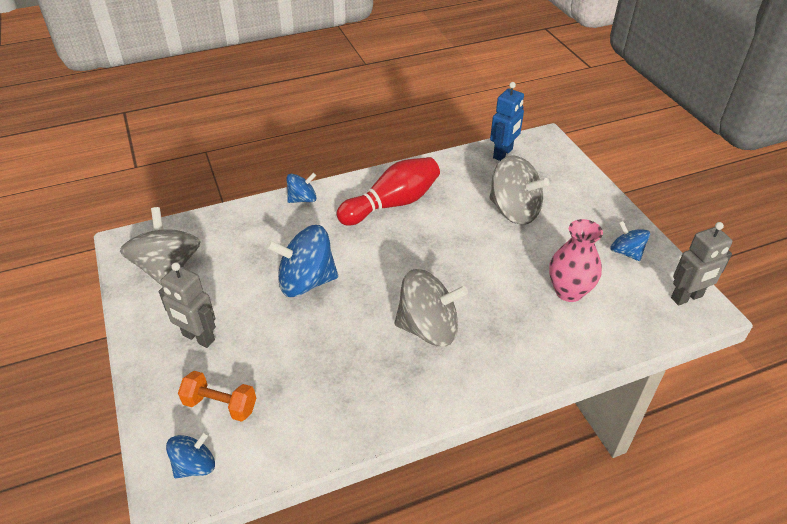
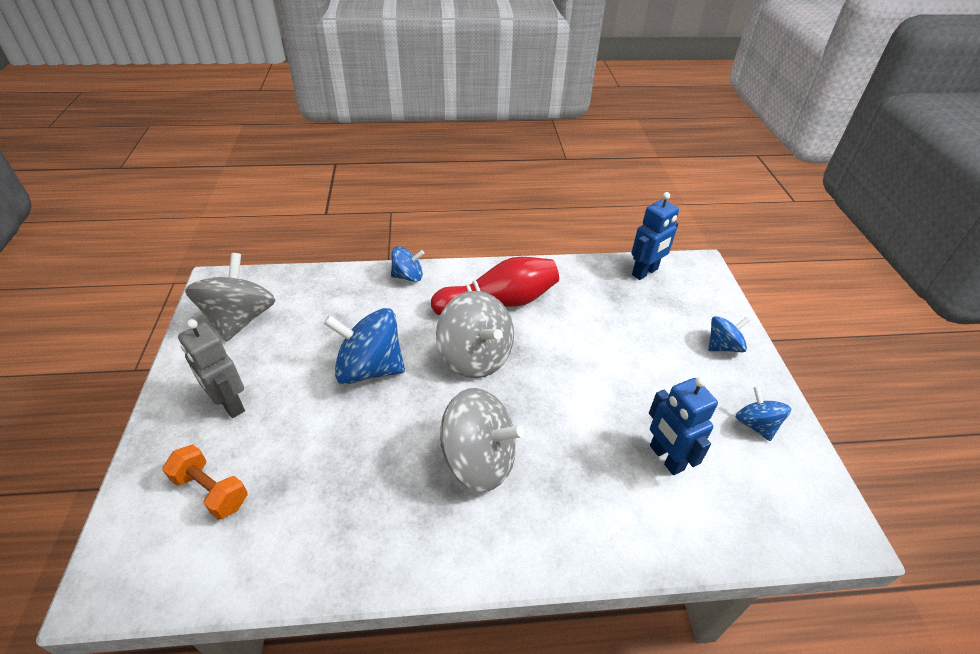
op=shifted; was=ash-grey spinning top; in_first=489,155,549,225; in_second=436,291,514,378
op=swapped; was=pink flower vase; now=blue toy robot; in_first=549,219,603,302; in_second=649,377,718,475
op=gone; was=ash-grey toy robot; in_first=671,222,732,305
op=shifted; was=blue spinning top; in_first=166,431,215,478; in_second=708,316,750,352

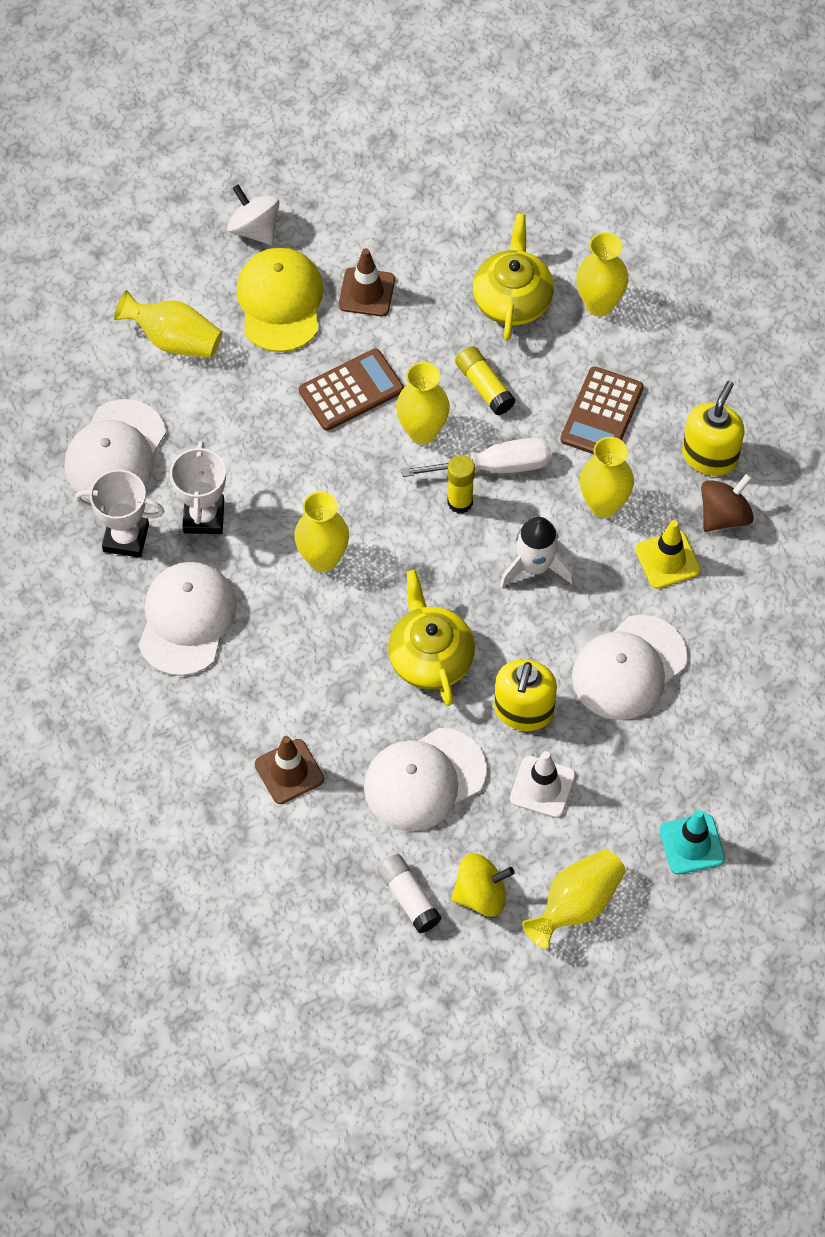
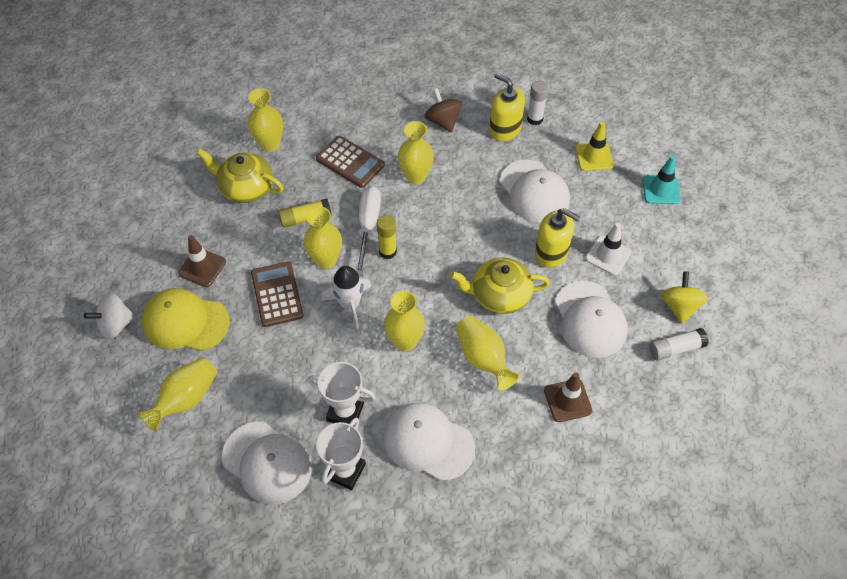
op=shifted; was=yellow soap dispenser; in_first=682,381,744,476; in_second=489,73,525,141
op=shifted; was=white spaceship; in_first=500,517,574,588; in_second=321,266,371,329
op=shifted; was=yellow road cone; in_first=635,520,701,589; in_second=575,122,614,171
op=shifted; was=yellow flower vase; in_first=522,850,626,949; in_second=456,316,519,391
op=new; now=white glue; in_second=527,80,549,125

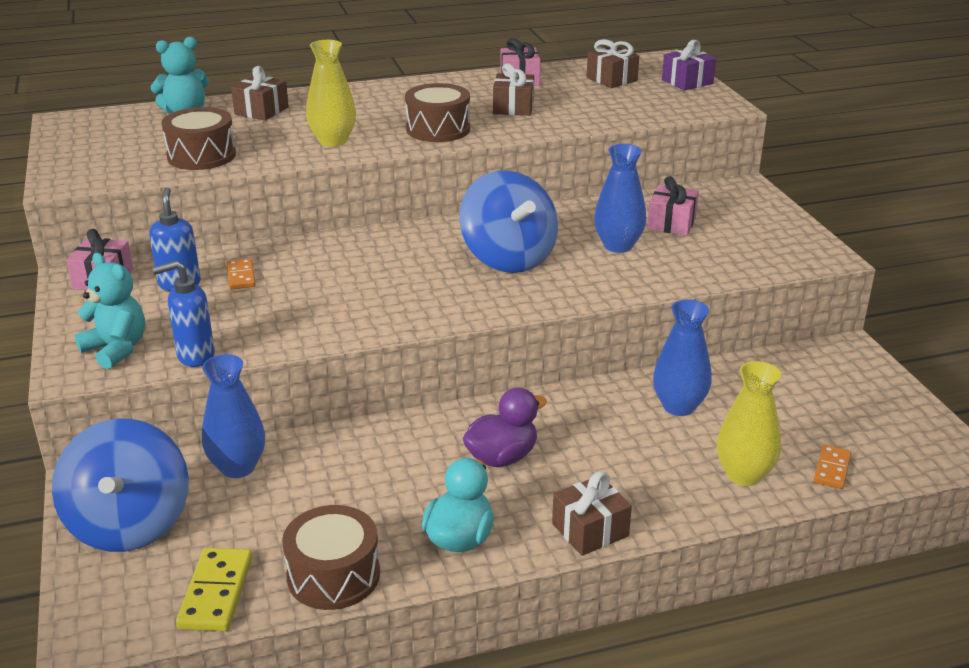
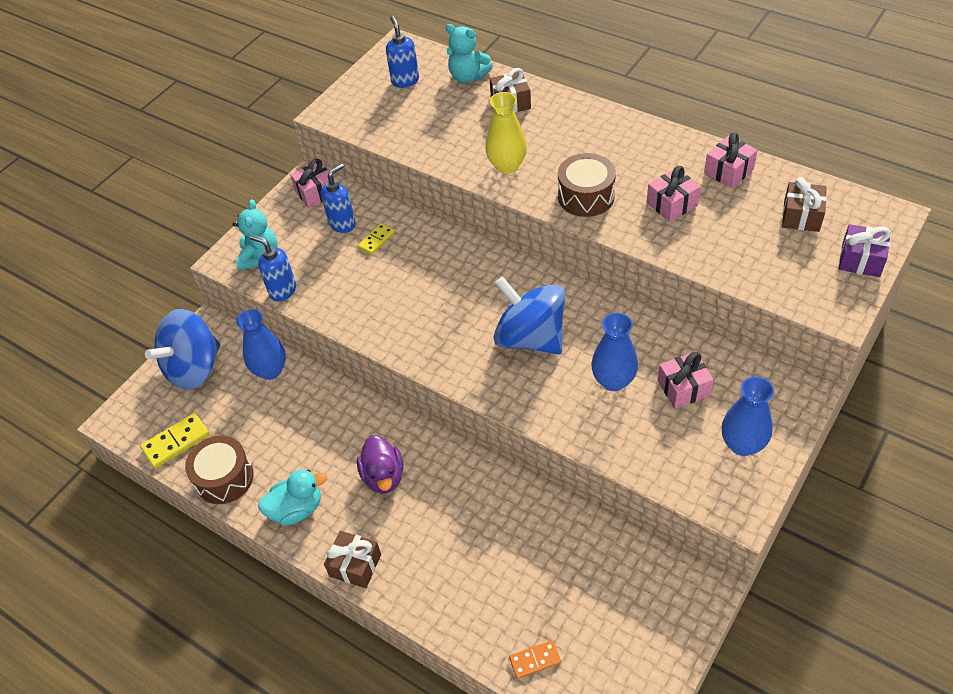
op=repainted; was=dark brown wrapped gift; now=pink wrapped gift; in_first=493,63,534,116; in_second=647,166,701,222
op=gone; was=dark brown drum; in_first=161,107,236,170
op=rotated; was=blue spinning top; in_first=459,170,558,273; in_second=494,276,565,354; clockwise=105
op=repainted; was=orange domino tile; now=yellow domino tile; in_first=227,258,256,289; in_second=358,223,395,255
op=shifted; was=blue flower vase; in_first=653,299,712,416; in_second=722,376,774,456
op=gone; was=yellow flower vase; in_first=717,361,781,486
op=rotated; was=violet rubber duck; in_first=463,387,547,467; in_second=357,435,403,494; clockwise=60
op=new; now=blue soap dispenser; in_second=386,16,419,88

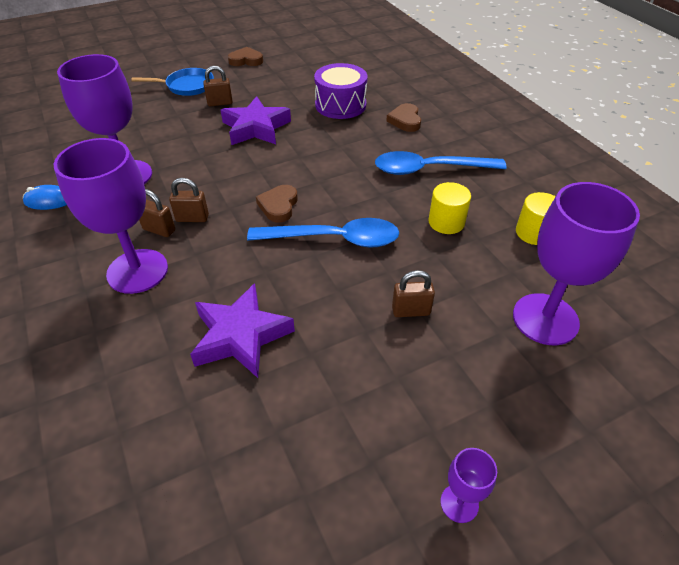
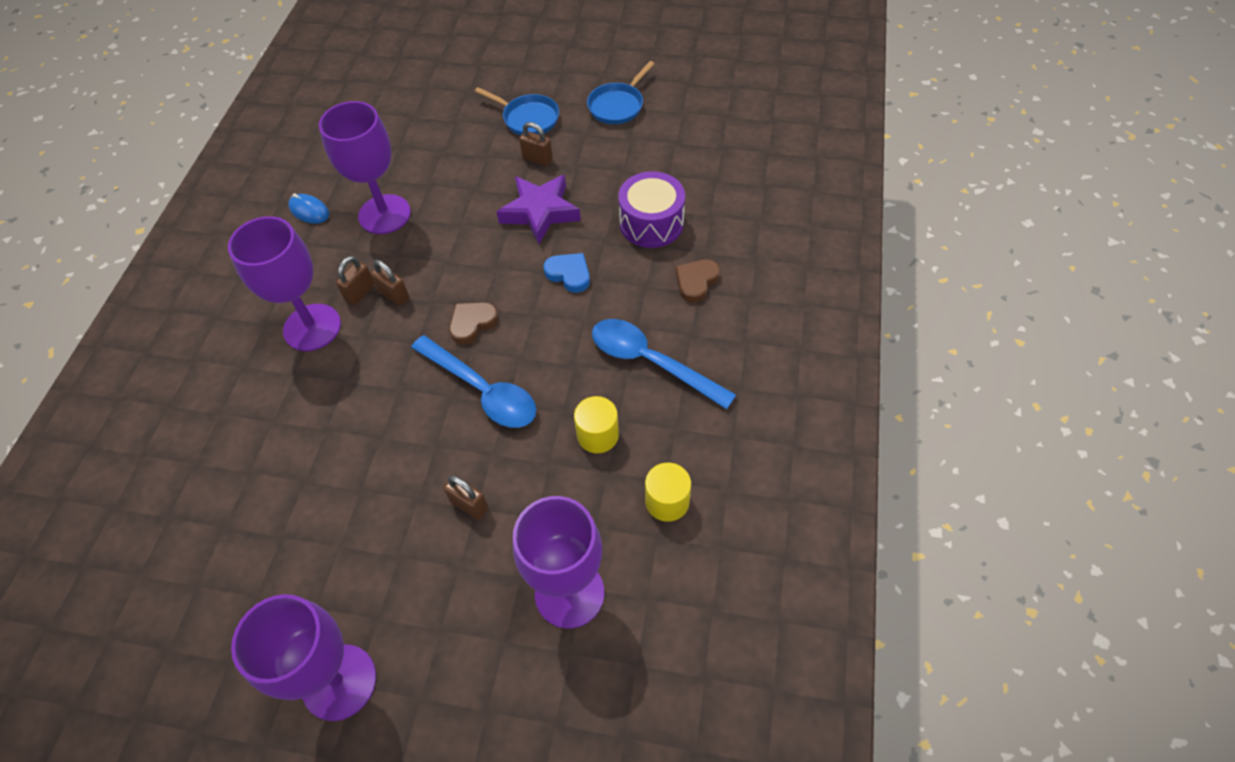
op=swapped; was=dark brown love heart; now=blue skillet; in_first=228,47,263,66; in_second=587,61,655,124
op=rotated; was=dark brown padlock; in_first=139,189,175,237; in_second=336,256,375,305; clockwise=60
op=gone; was=violet five-pointed star; in_first=190,283,295,378
op=scaled; was=violet goblet; in_first=441,448,497,523; in_second=231,594,376,721; ratio=2.19
op=new; now=blue love heart; in_second=543,253,590,293

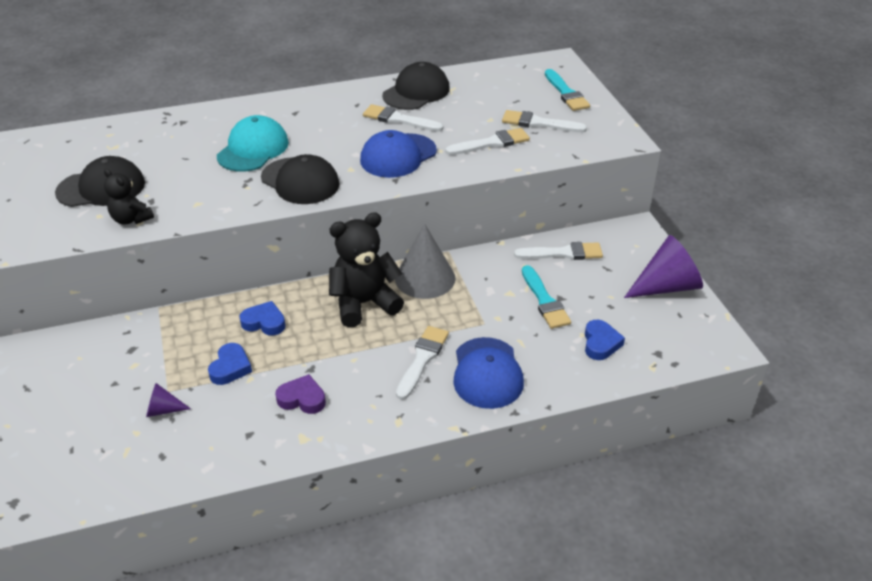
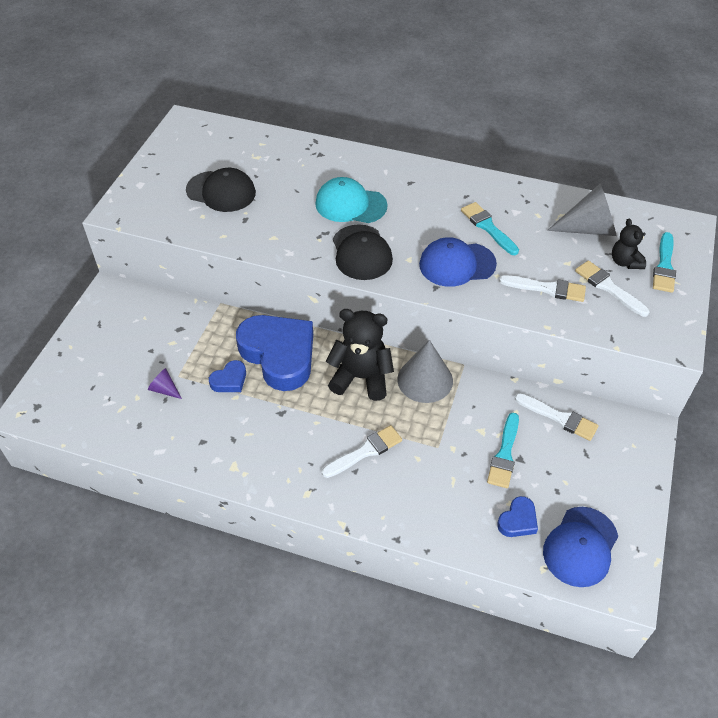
op=gone; was=black peaked cap; in_first=382,62,450,110
op=repainted; was=white paint brush; now=teal paint brush; in_first=363,104,443,132; in_second=461,202,519,255
op=rotated; was=teal peaked cap; in_first=217,115,289,172; in_second=316,177,388,223; clockwise=-135
op=shifted; was=black teddy bear; in_first=104,169,154,225; in_second=612,219,646,269
op=gone; was=violet cone shape; in_first=624,235,703,298
op=scaled; was=blue love heart; in_first=239,301,286,336; in_second=236,315,313,391; ratio=2.31
op=shifted; was=blue peaked cap; in_first=453,337,524,409; in_second=543,507,618,587
op=gone; was=violet love heart; in_first=275,374,326,414
op=new; now=ash-grey cone shape; in_second=547,184,616,236

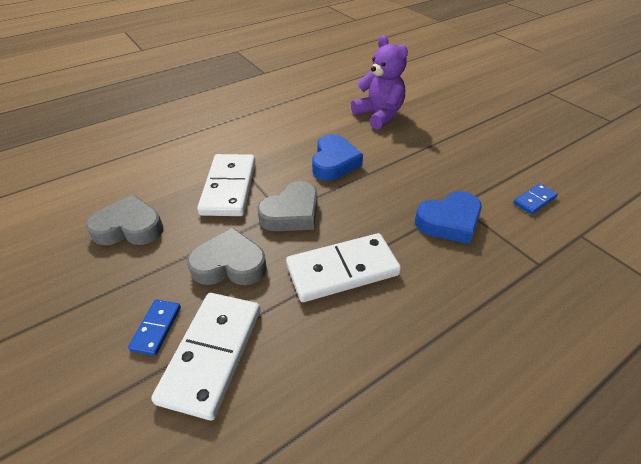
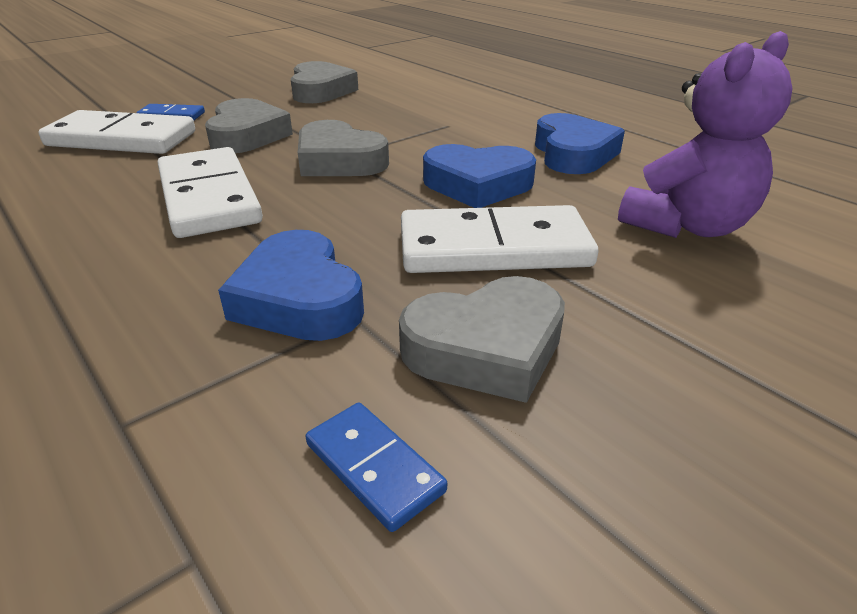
op=shifted; was=white domino tile; in_first=197,154,255,216; in_second=401,205,598,273
op=new; now=blue love heart; in_second=535,113,625,174
op=new; now=ash-grey love heart; in_second=399,276,565,403

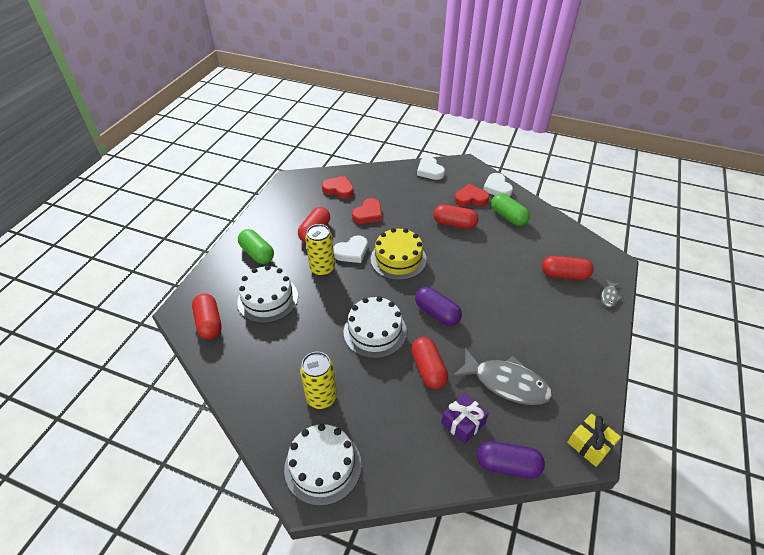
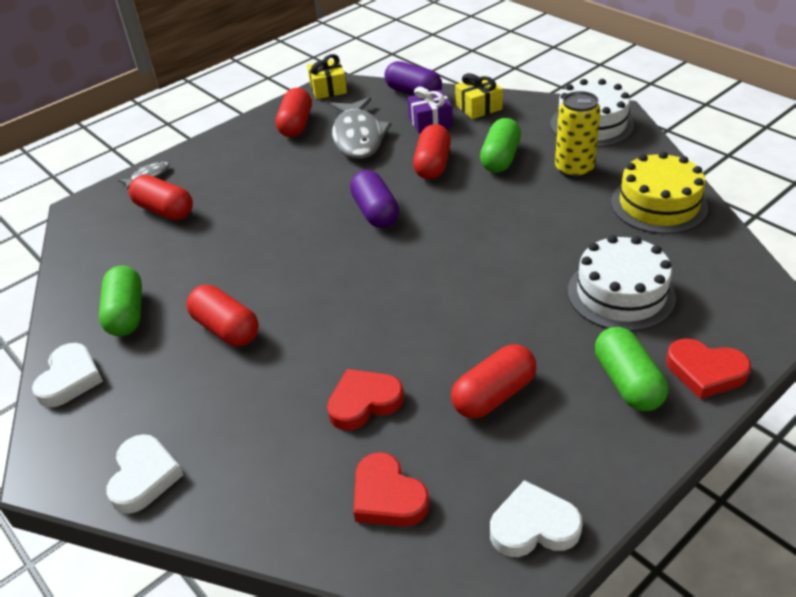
op=shifted; was=crimson love heart; in_first=455,184,489,207; in_second=666,338,751,399
op=gone; was=yellow tin; in_first=305,224,335,276
op=shifted; was=yellow gateau; in_first=371,228,427,280; in_second=611,152,708,234
op=shifted; was=white love heart; in_first=333,236,368,263; in_second=490,480,582,557
op=shifted; was=crimson pill; in_first=192,294,222,339; in_second=276,88,312,137
op=gone; was=white gateau; in_first=344,296,407,358
op=rotated; was=ash-grey toy fish; in_first=452,348,552,405; in_second=330,97,392,159; clockwise=-150
op=new; now=yellow wrapped gift; in_second=455,73,503,119
op=new; now=green pill; in_second=480,118,521,173

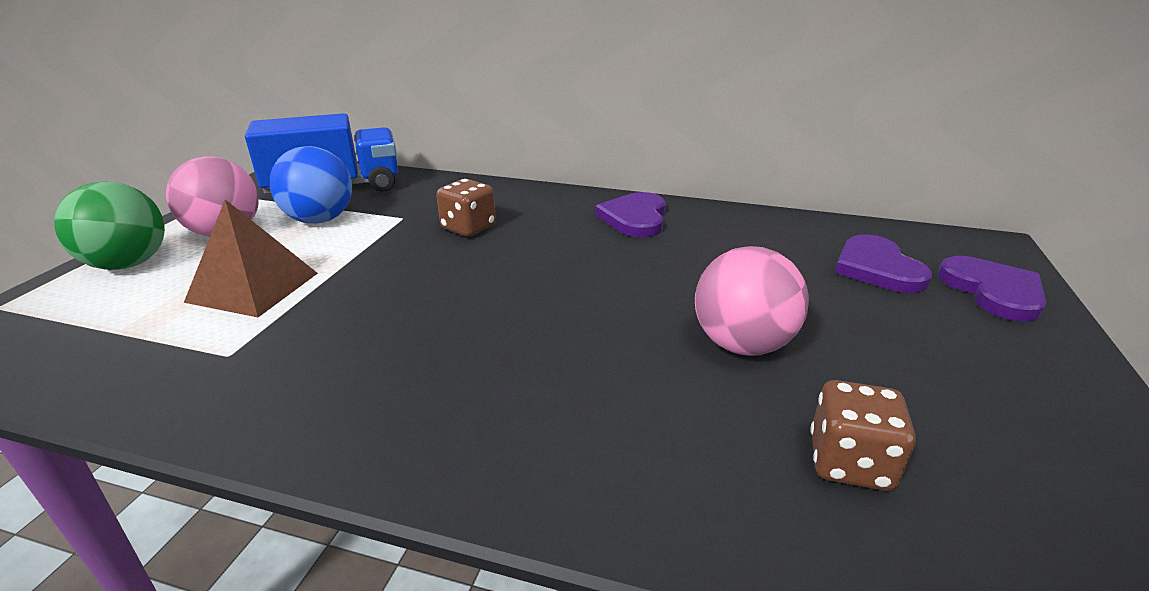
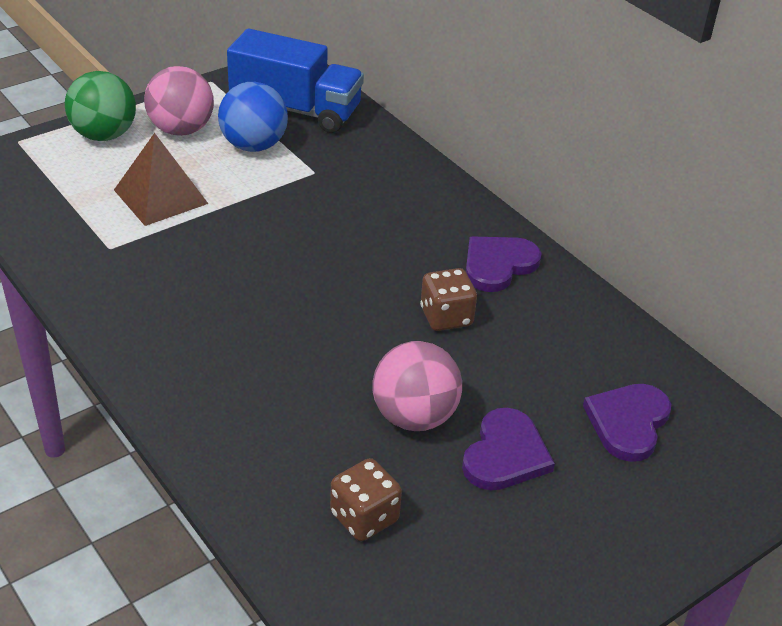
op=shifted; was=dark brown dice; in_first=436,179,496,237; in_second=420,268,477,331
op=shifted; was=violet love heart; in_first=938,256,1047,321; in_second=462,408,555,490

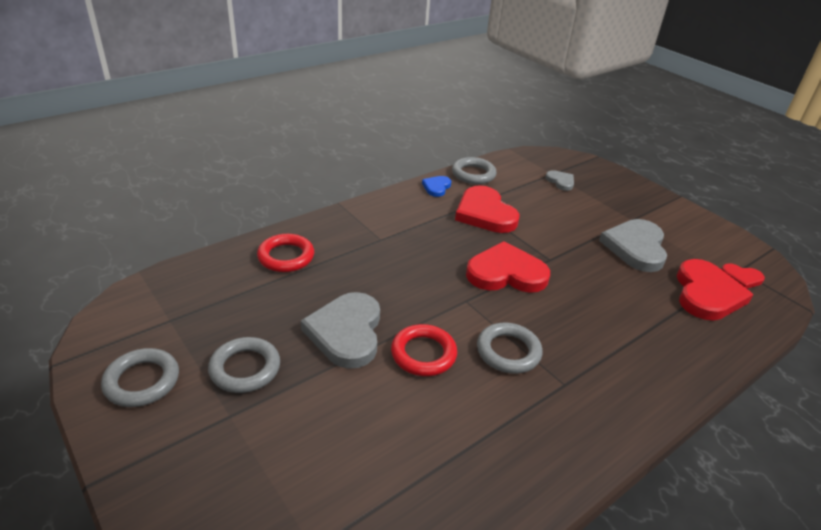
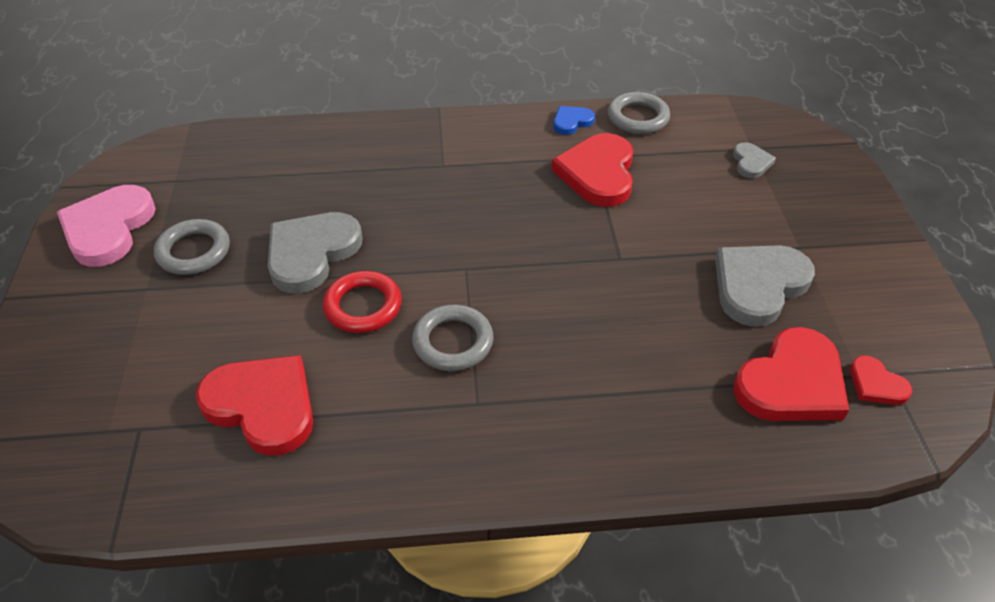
op=gone; was=crimson ring; in_first=257,234,314,272
op=shifted; was=crimson love heart; in_first=466,241,550,293; in_second=196,355,313,456
op=swapped; was=ash-grey ring; now=pink love heart; in_first=101,348,179,407; in_second=57,185,156,267

